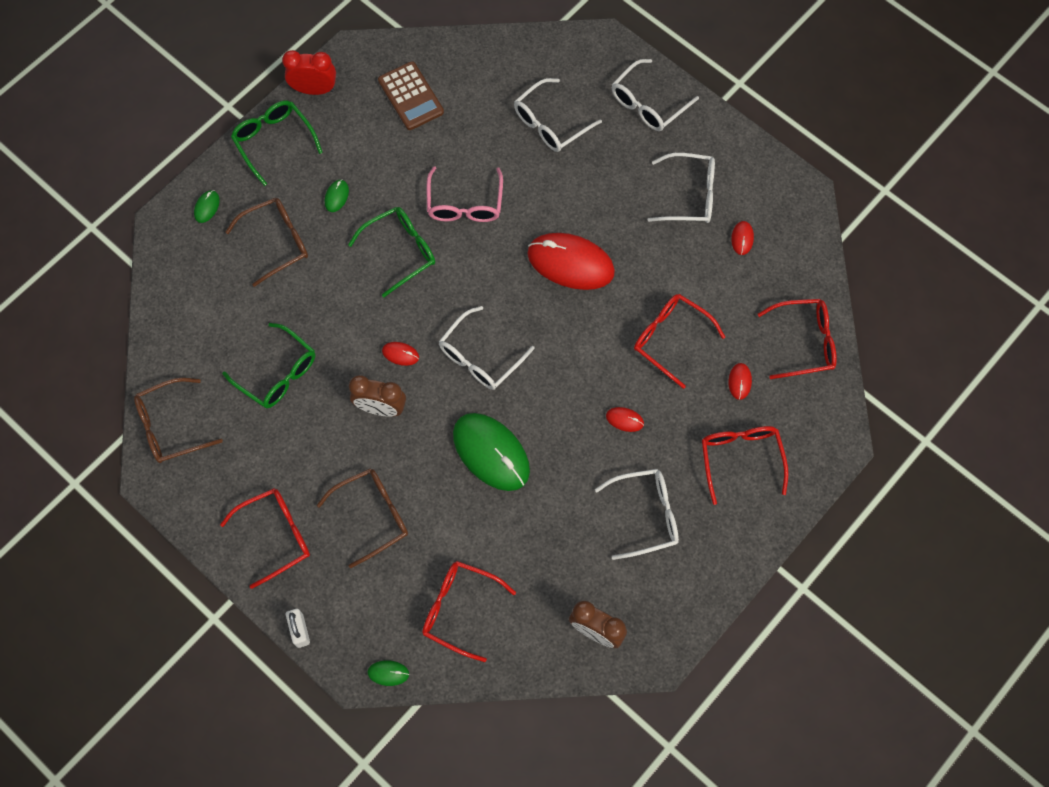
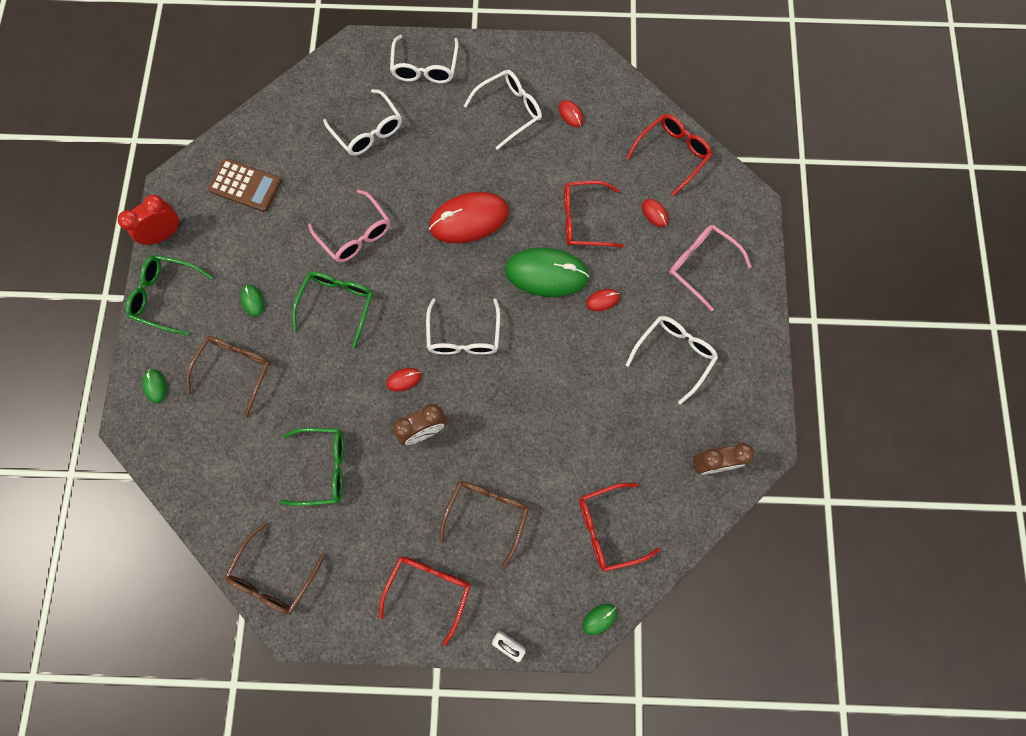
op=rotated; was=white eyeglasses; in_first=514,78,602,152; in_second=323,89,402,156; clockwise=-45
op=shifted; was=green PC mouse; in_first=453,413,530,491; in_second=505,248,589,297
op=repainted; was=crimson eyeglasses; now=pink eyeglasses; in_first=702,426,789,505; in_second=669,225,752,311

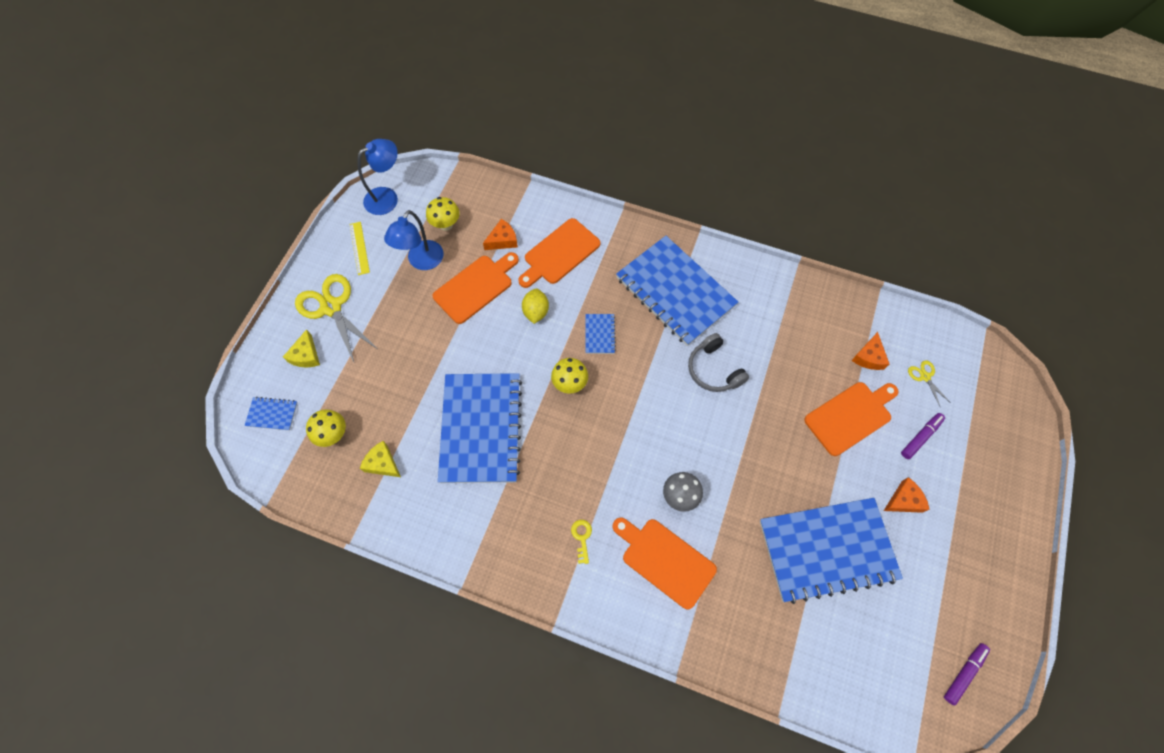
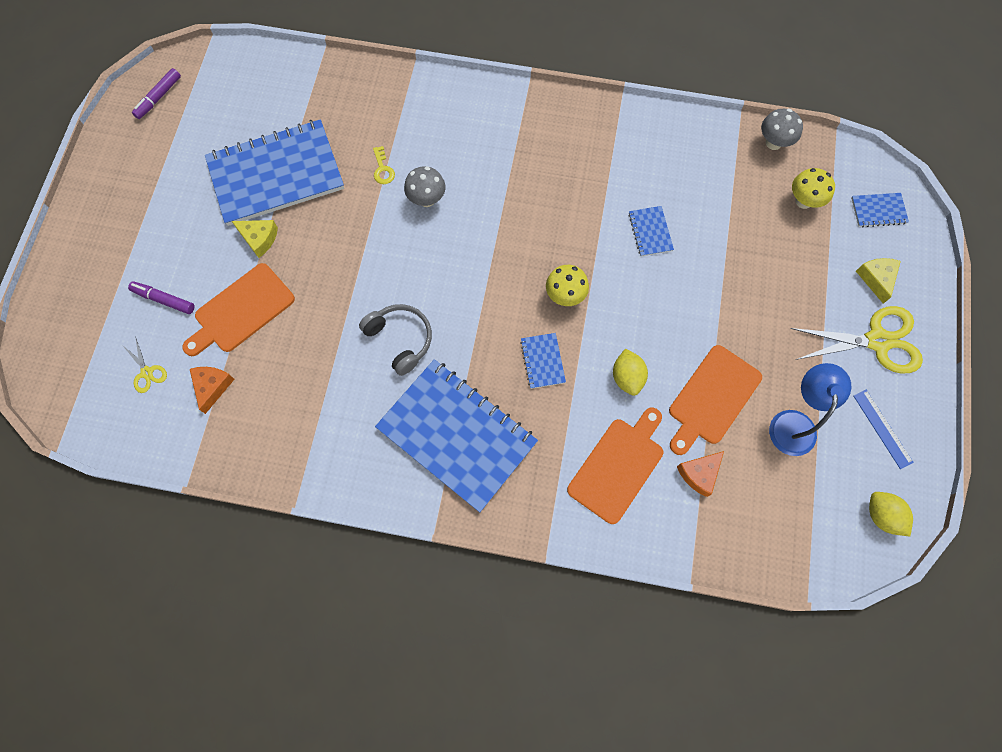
op=swapped; was=blue lamp; now=yellow lemon; in_first=357,139,398,215; in_second=869,492,913,536
op=gone; was=yellow mushroom; in_first=426,197,460,231
op=repainted; was=yellow measuring stick; now=blue measuring stick; in_first=349,222,370,275; in_second=854,390,914,469
op=rotated; was=yellow pair of scissors; in_first=295,274,376,362; in_second=790,306,923,374; clockwise=-45
op=scaled; was=blue notebook; in_first=438,373,522,483; in_second=628,206,674,256; ratio=0.41
op=rotated; was=violet felt pen; in_first=901,413,945,459; in_second=128,281,195,314; clockwise=75
op=shifted; was=yellow piece of cheese; in_first=360,441,401,477; in_second=232,220,278,258
op=gone; was=orange piece of cheese; in_first=884,477,930,513
op=gone; was=orange cutting board; in_first=613,517,717,610
op=shifted; was=yellow latchkey; in_first=571,520,592,564; in_second=373,146,395,184
op=new; now=ash-grey mushroom; in_second=761,109,803,150

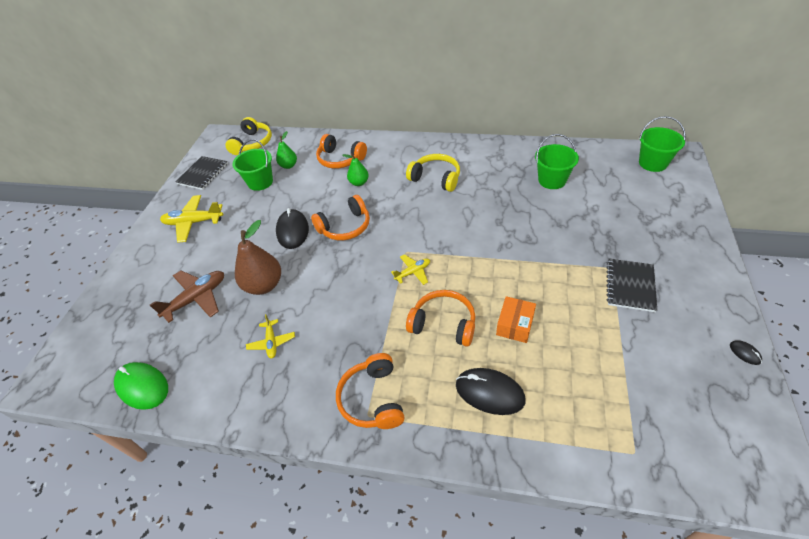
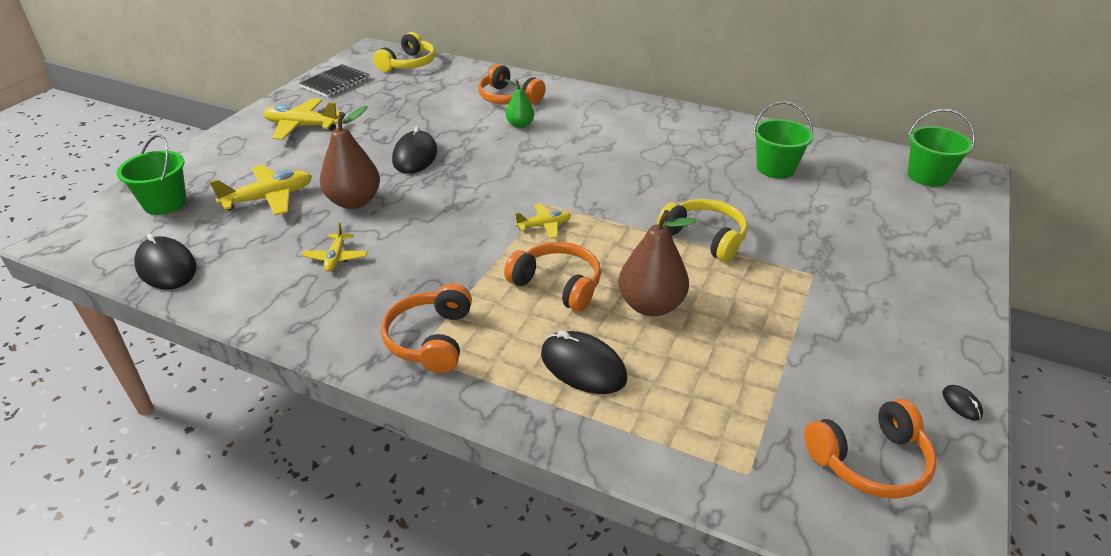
op=gone; was=green pear; in_first=276,131,297,169
op=shifted; was=green sand bucket; in_first=232,139,273,191; in_second=117,134,187,215
op=shifted; was=yellow over-ear headphones; in_first=406,154,460,192; in_second=657,199,748,262
op=shifted; was=orange over-ear headphones; in_first=311,195,370,240; in_second=804,399,937,499
op=gone; was=black notebook; in_first=606,259,657,312
op=repainted; was=dark brown aeroplane; now=yellow aeroplane; in_first=150,270,224,323; in_second=210,165,312,216
op=swapped; was=orange package; now=dark brown pear; in_first=496,296,536,343; in_second=619,210,697,316
op=repainted; was=green PC mouse; now=black PC mouse; in_first=114,362,168,410; in_second=134,234,197,290

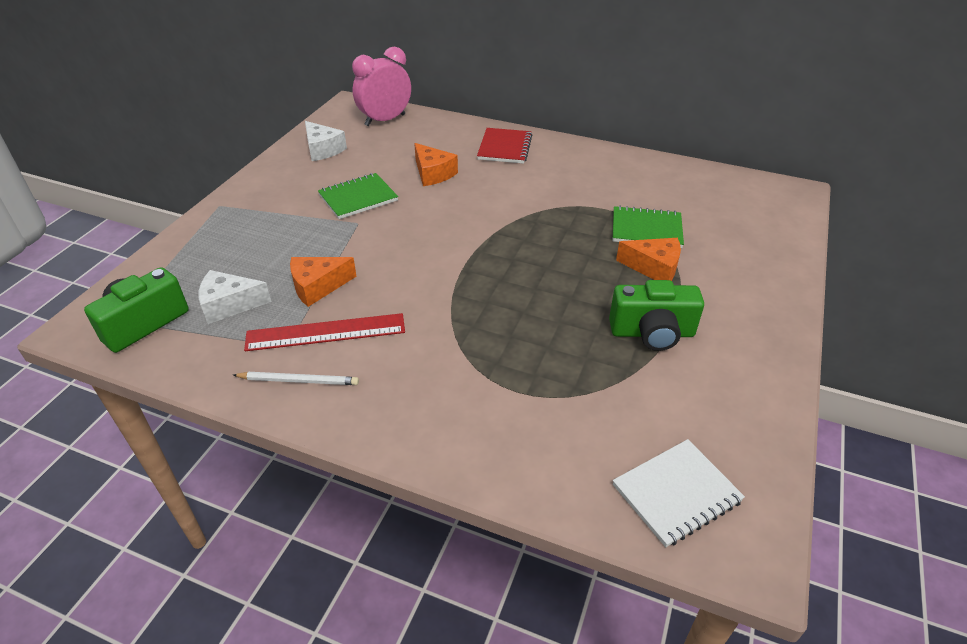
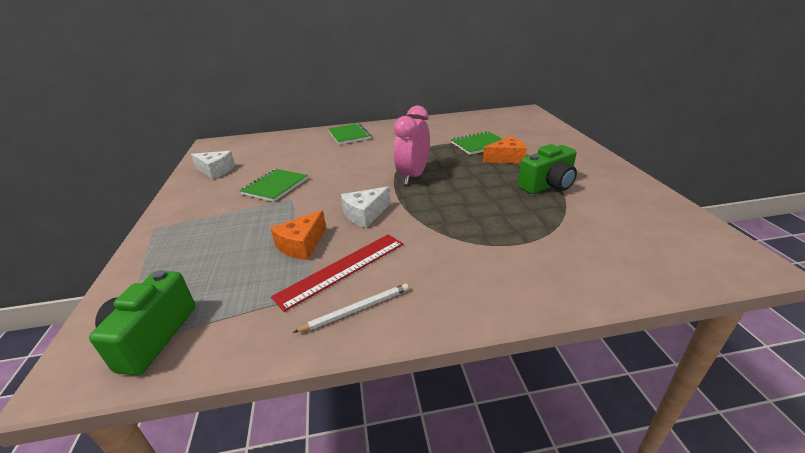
op=shifted; was=pink clock; in_first=352,47,411,126; in_second=394,106,430,185
op=repainted; was=crimson notebook; now=green notebook; in_first=477,128,532,164; in_second=328,123,371,145
op=gone; was=orange piece of cheese; in_first=414,143,458,186
op=shifted; was=white piece of cheese; in_first=198,270,272,324; in_second=341,186,391,228
op=gone; was=white notebook; in_first=613,439,745,547

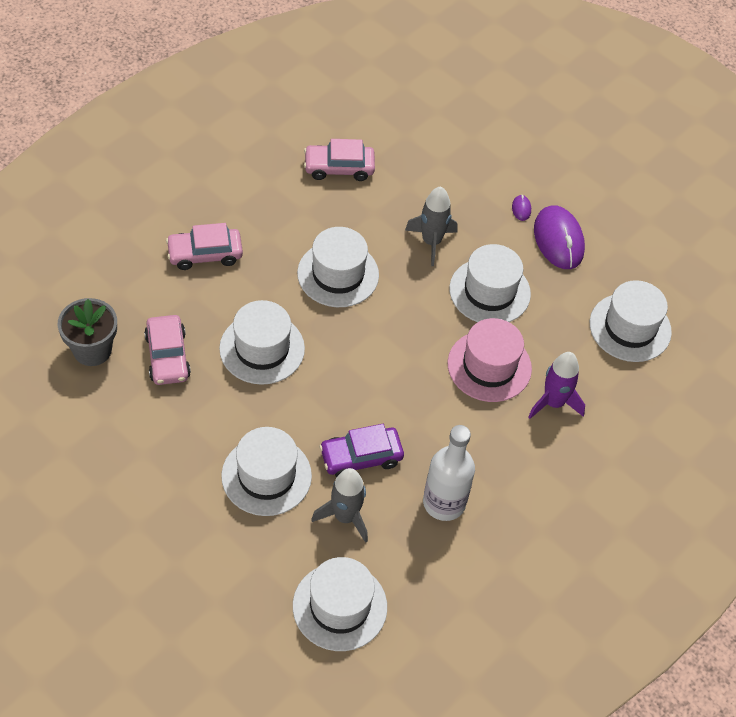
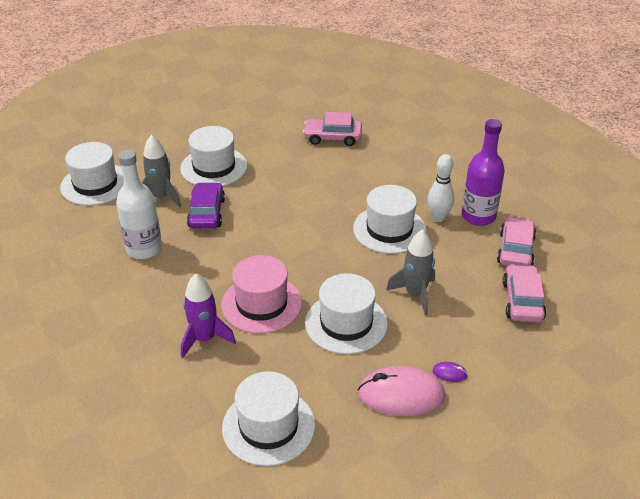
op=repainted; was=violet PC mouse; now=pink PC mouse; in_first=534,205,585,269; in_second=358,366,445,416
op=shifted; was=pink automobile; in_first=166,223,243,270; in_second=502,264,546,323
op=gone; was=ash-grey plant pot; in_first=58,298,117,366
op=gone; was=white top hat; in_first=219,300,305,385
op=new; now=violet drink bottle; in_second=462,119,505,226
op=new; now=white tenpin; in_second=427,154,454,222

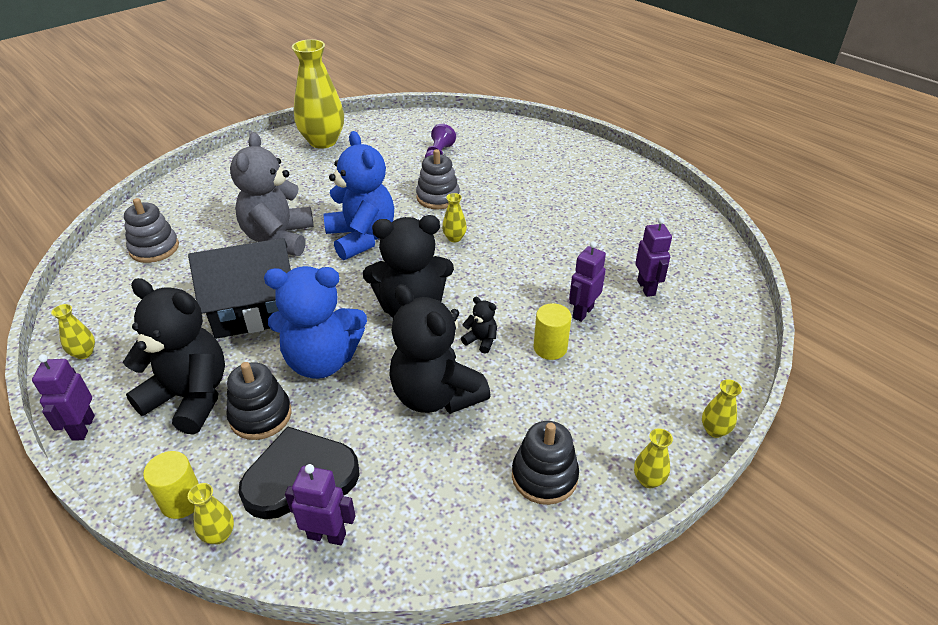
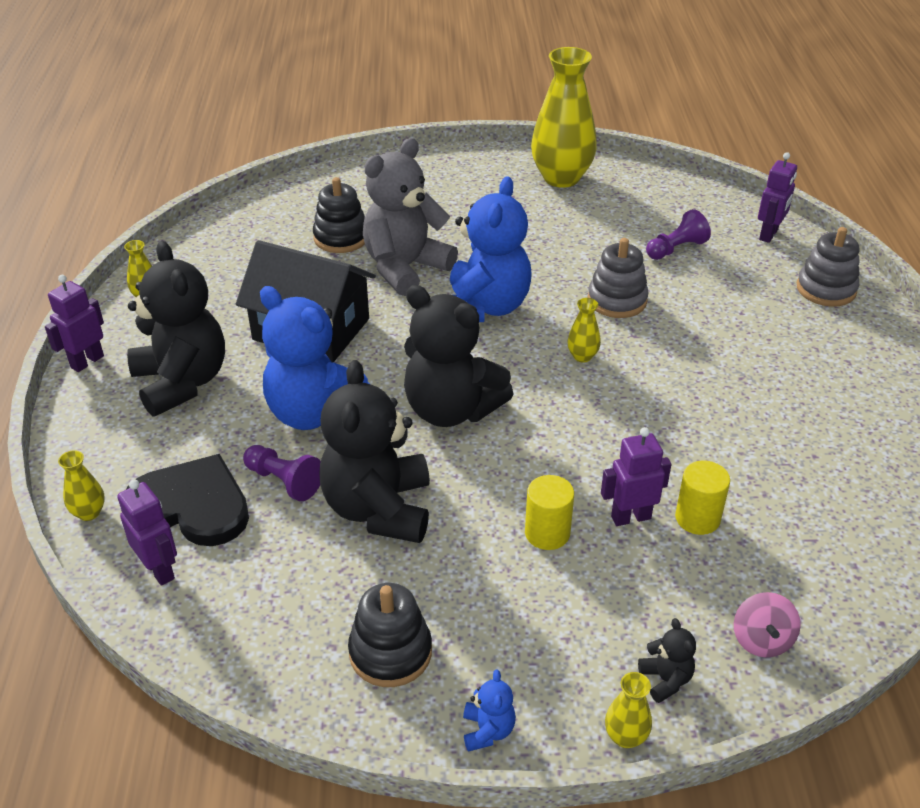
op=shifted; was=ash-grey stacking toy; in_first=124,198,179,263; in_second=797,227,859,307
op=shifted; was=violet toy robot; in_first=635,217,672,297; in_second=758,152,797,243
op=shifted; was=black teddy bear; in_first=461,297,497,354; in_second=638,618,696,703
op=shifted; was=black stacking toy; in_first=226,362,292,440; in_second=313,177,365,253
op=swapped; was=yellow flower vase; now=blue teddy bear; in_first=634,428,673,488; in_second=463,670,516,752
op=shifted; was=yellow solid cylinder; in_first=143,451,199,519; in_second=675,460,730,535
op=new; now=violet pawn; in_second=243,445,321,501
op=new; now=pink spinning top; in_second=734,592,801,657

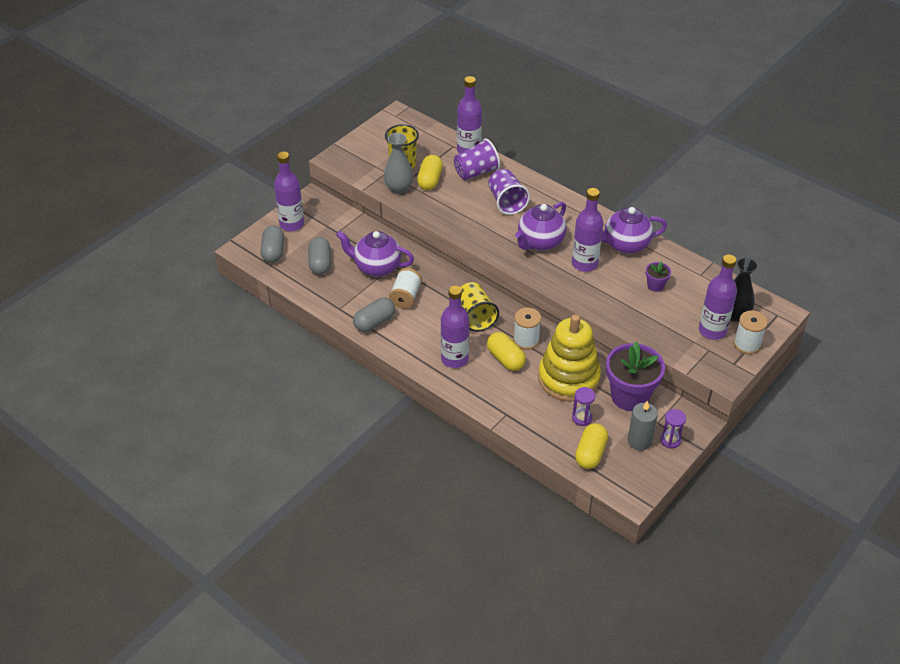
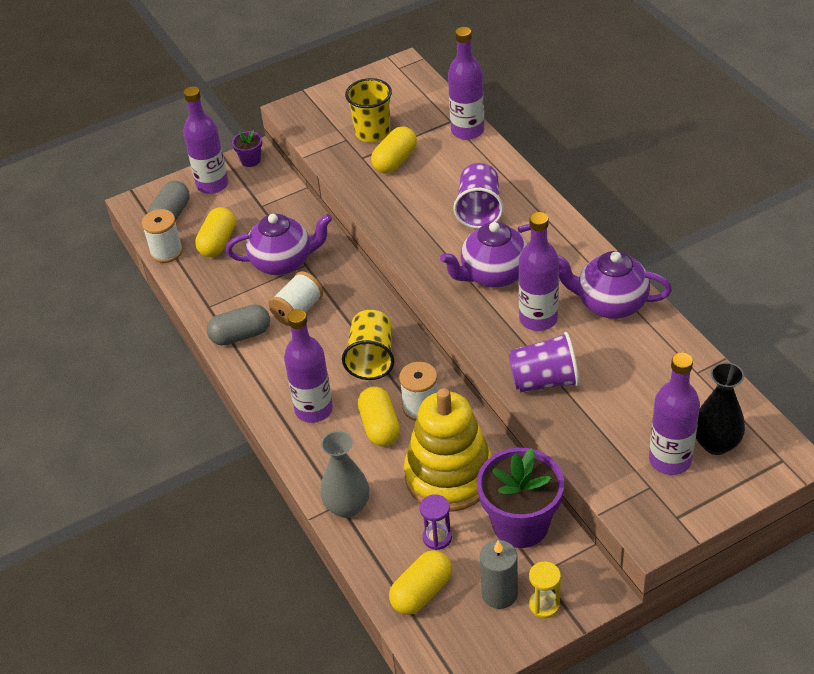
op=shifted; was=ash-grey flower vase; in_first=384,133,413,194; in_second=320,431,369,518
op=shifted; was=violet beaker; in_first=454,139,500,180; in_second=508,332,579,393
op=rotated; was=violet china teapot; in_first=336,231,414,277; in_second=226,214,332,276; clockwise=135
op=repainted; was=ash-grey pill; now=yellow pill; in_first=308,237,331,275; in_second=195,207,236,257
op=shifted; was=violet plant pot; in_first=646,261,671,292; in_second=232,130,262,167
op=shifted; was=white spool; in_first=734,310,768,354; in_second=142,209,183,263
op=repainted; was=violet sandglass; now=yellow sandglass; in_first=660,409,686,448; in_second=529,562,561,618

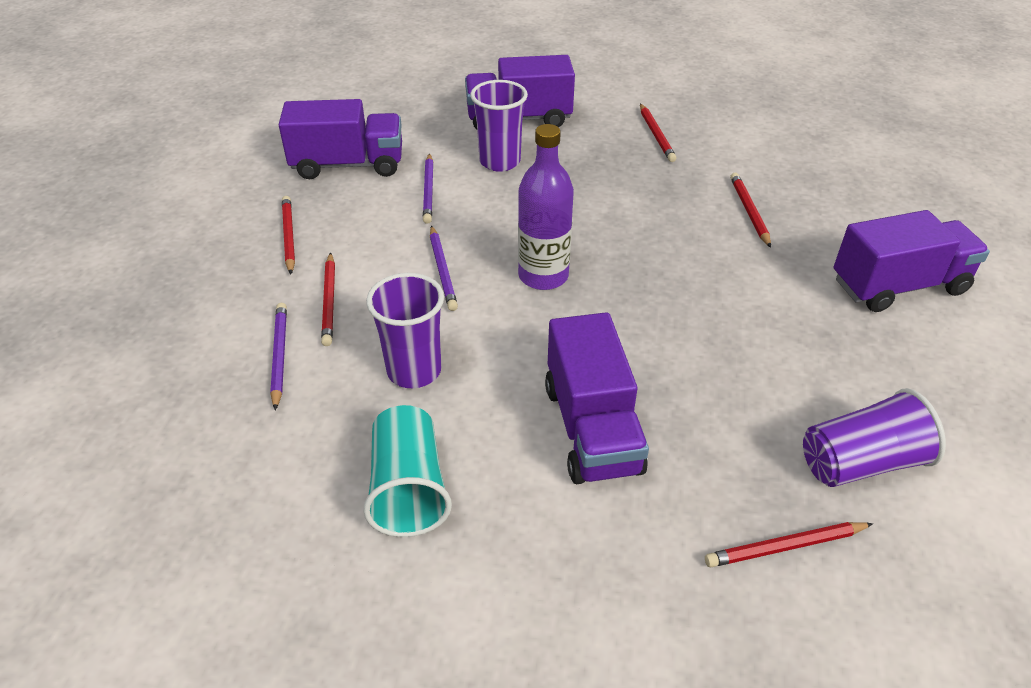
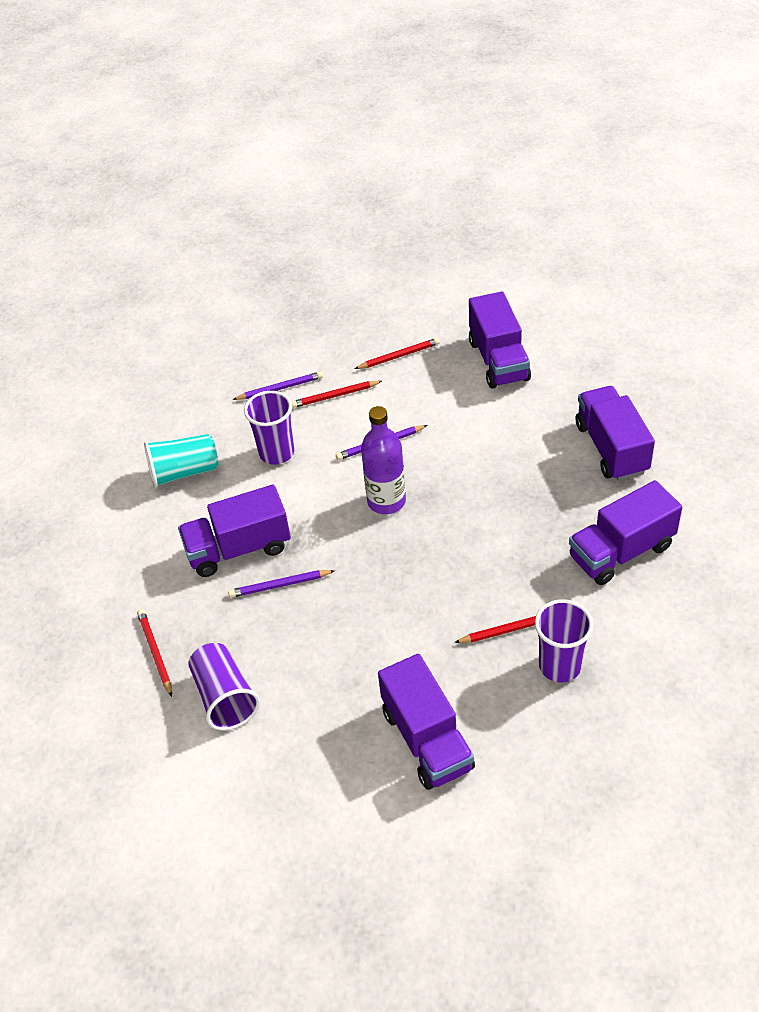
op=shifted; was=violet beaker; in_first=470,80,528,172; in_second=535,599,593,683
op=swapped; was=crimson wooden pencil; now=violet toy truck; in_first=640,103,677,162; in_second=569,480,682,585
op=shifted; was=violet wooden pencil; in_first=423,153,433,224; in_second=228,570,335,598

